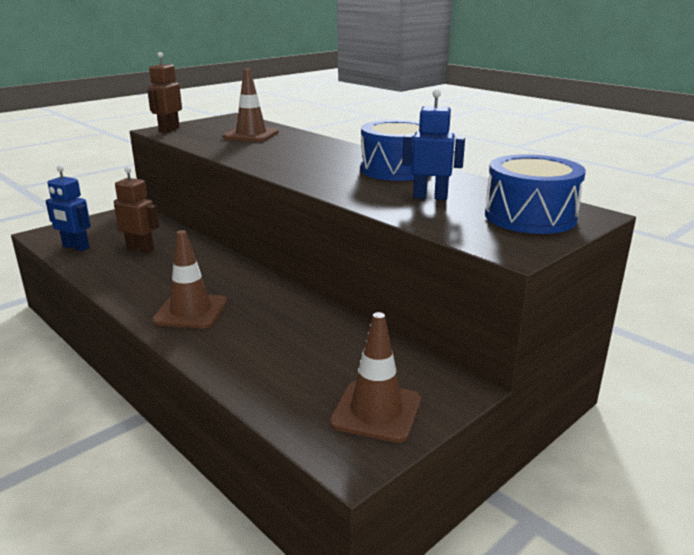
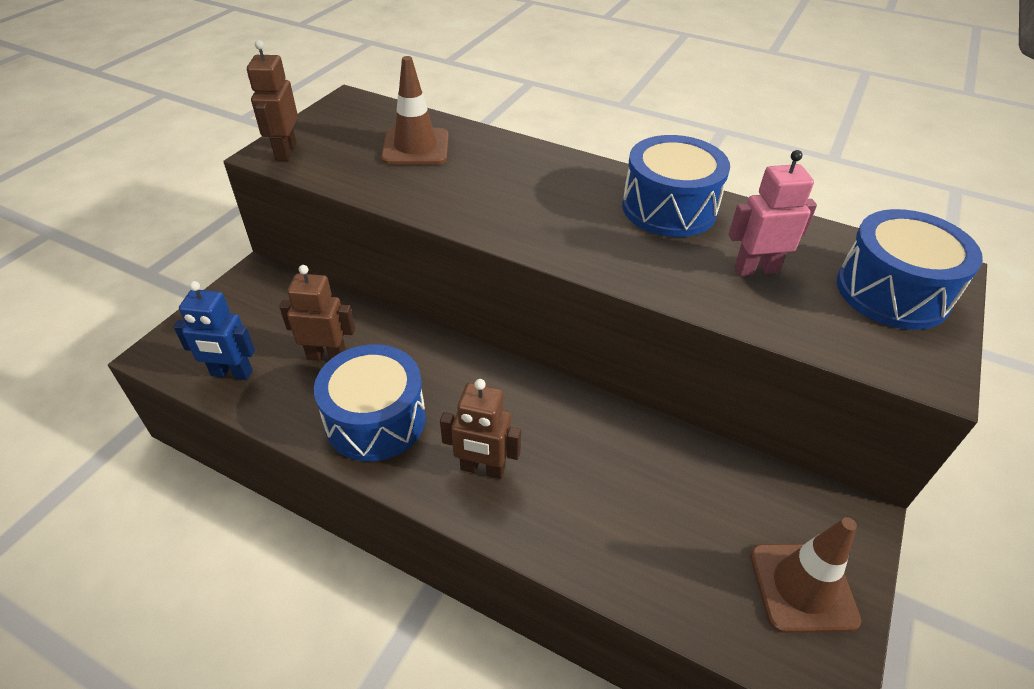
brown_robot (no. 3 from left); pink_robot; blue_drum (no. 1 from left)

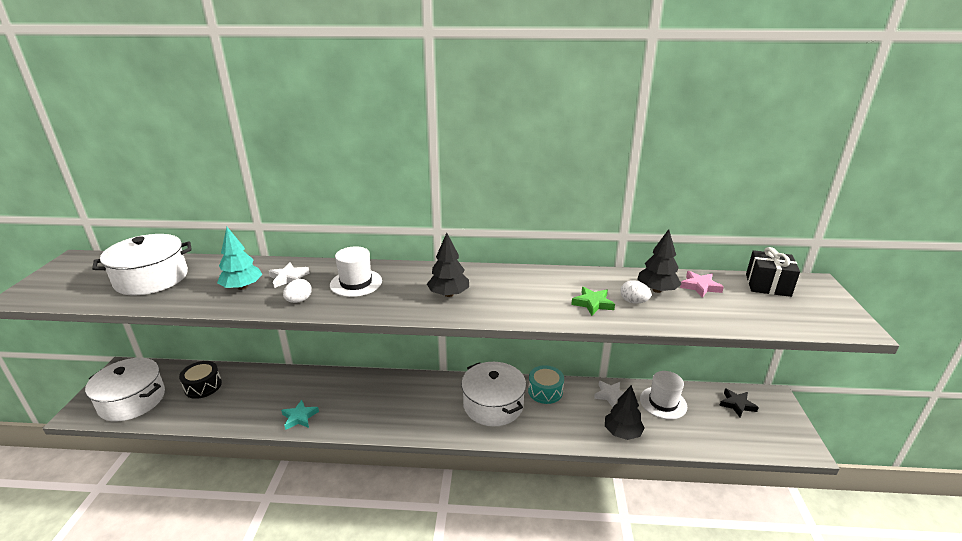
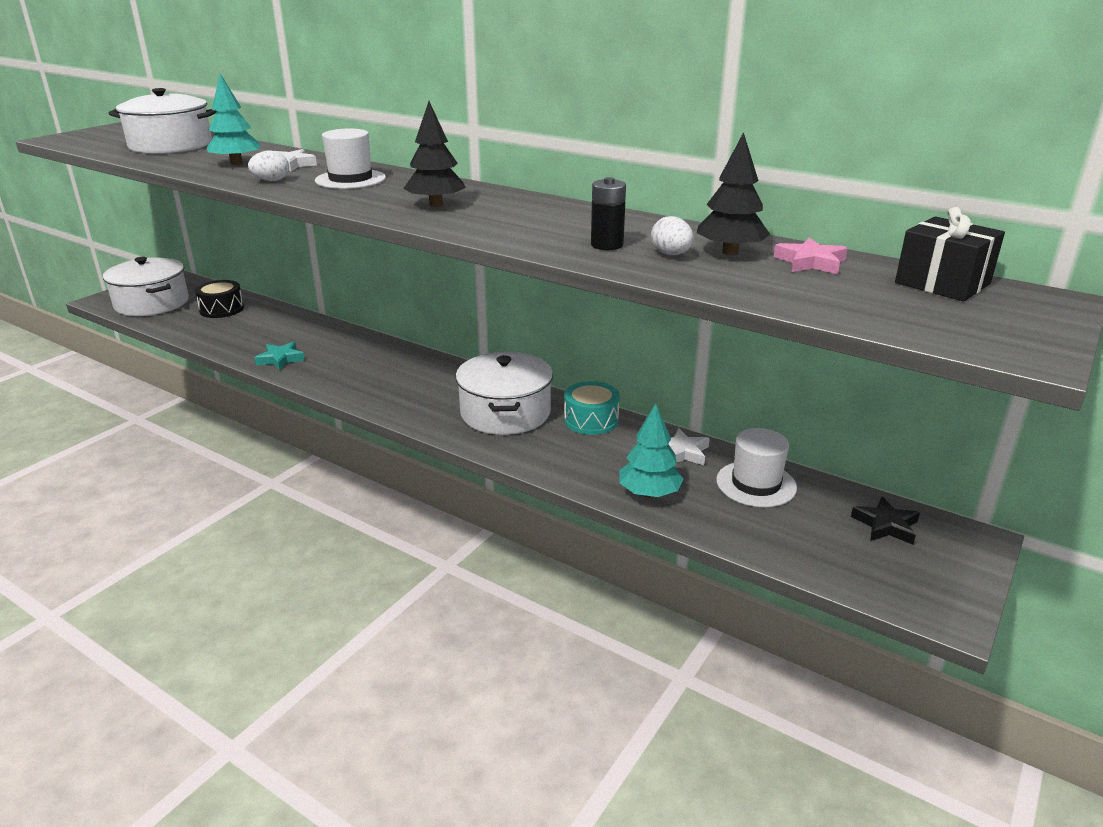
black_battery; turquoise_tree (no. 2 from left)

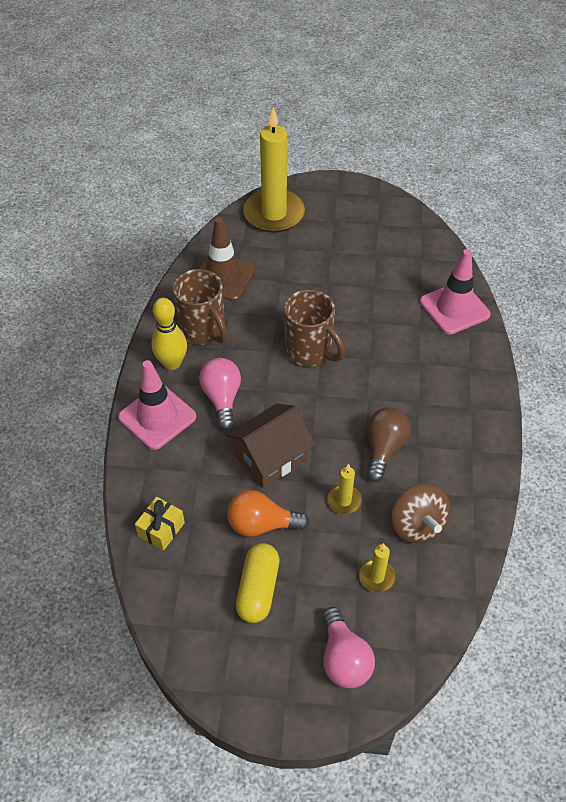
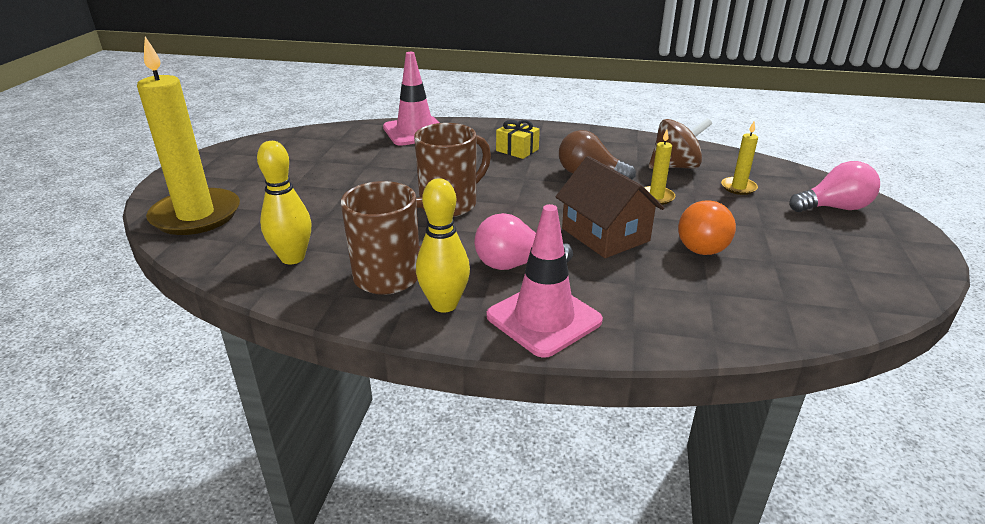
yellow_gift; yellow_bowling_pin (no. 1 from left); yellow_capsule

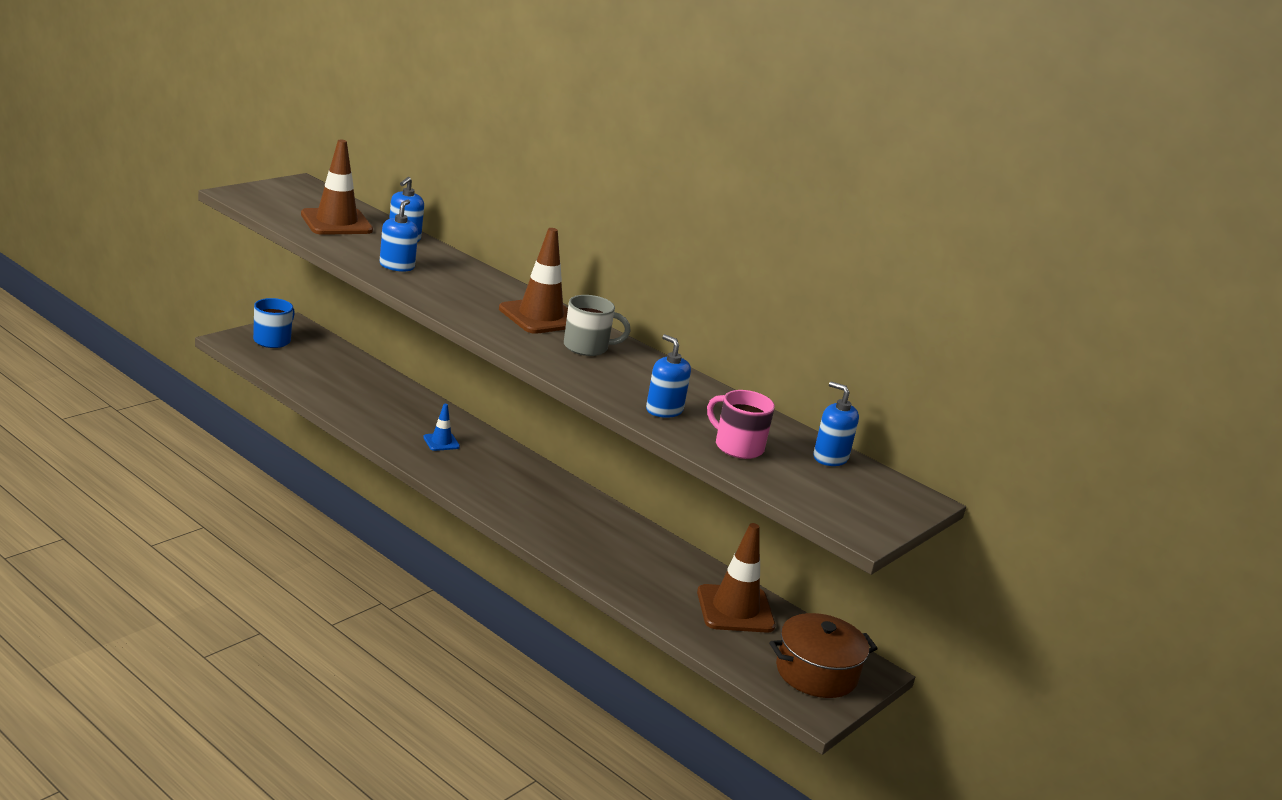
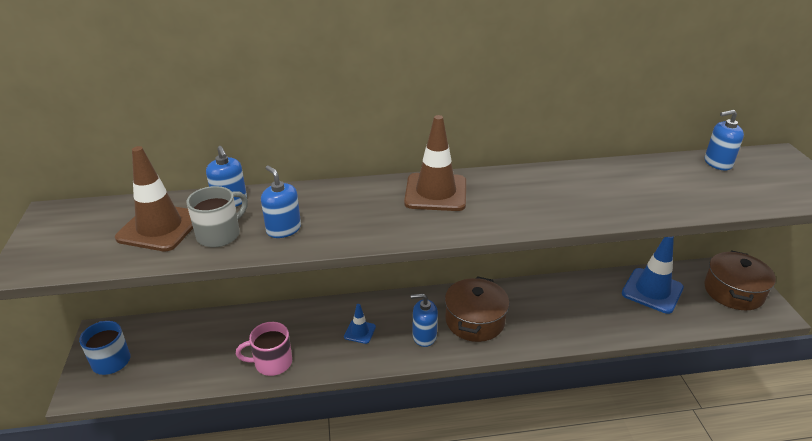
grey_mug; blue_soap_dispenser (no. 3 from left); blue_traffic_cone (no. 2 from left); pink_mug; brown_pot (no. 1 from left)

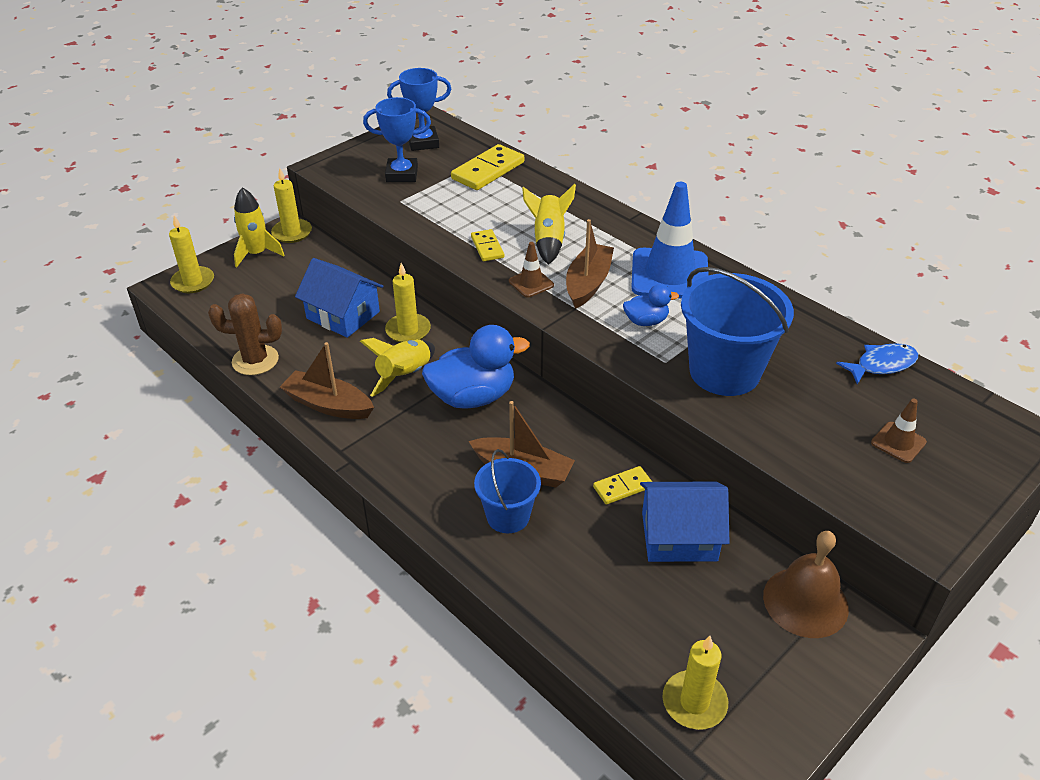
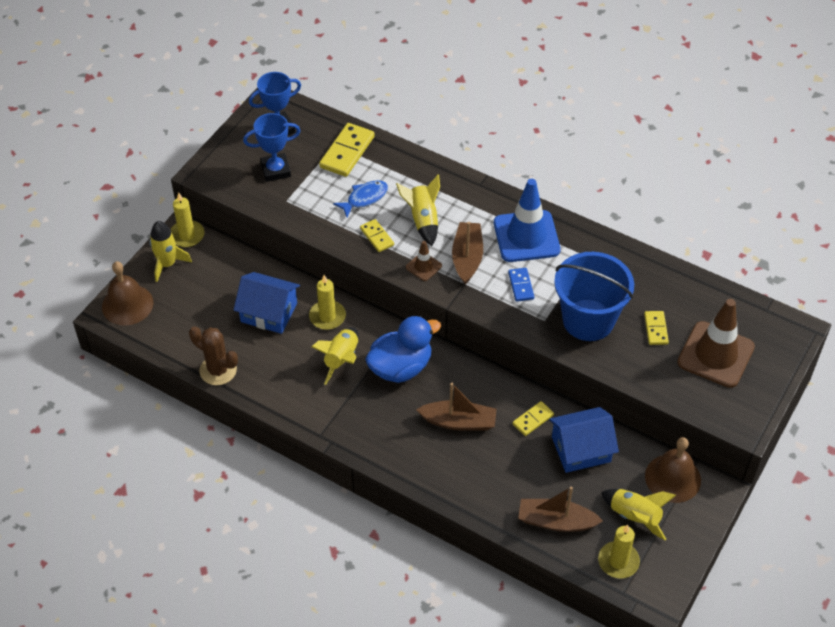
brown_bell (no. 1 from left); brown_cactus; brown_boat (no. 3 from left); blue_bucket (no. 1 from left in the first image); blue_domino; blue_fish; brown_traffic_cone (no. 2 from left); yellow_rocket (no. 4 from left); yellow_domino (no. 4 from left)

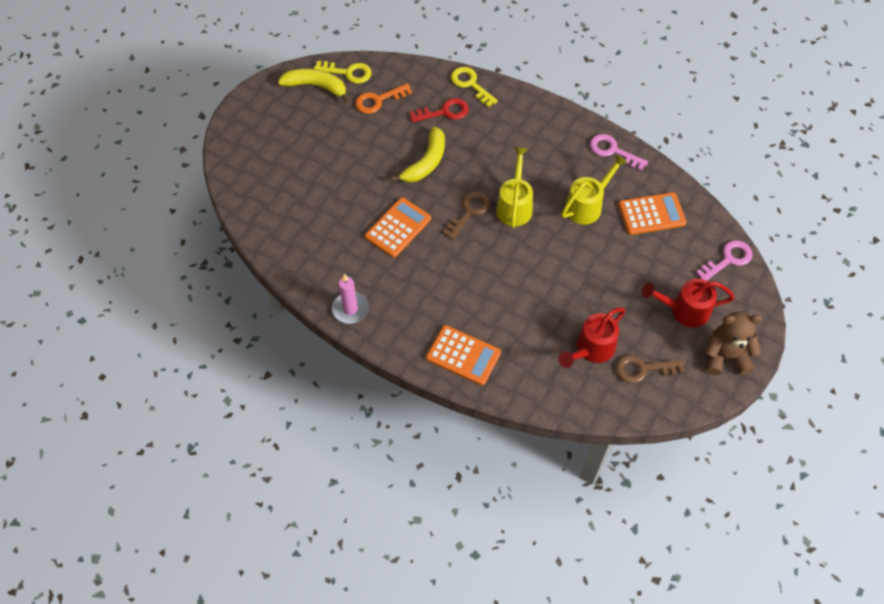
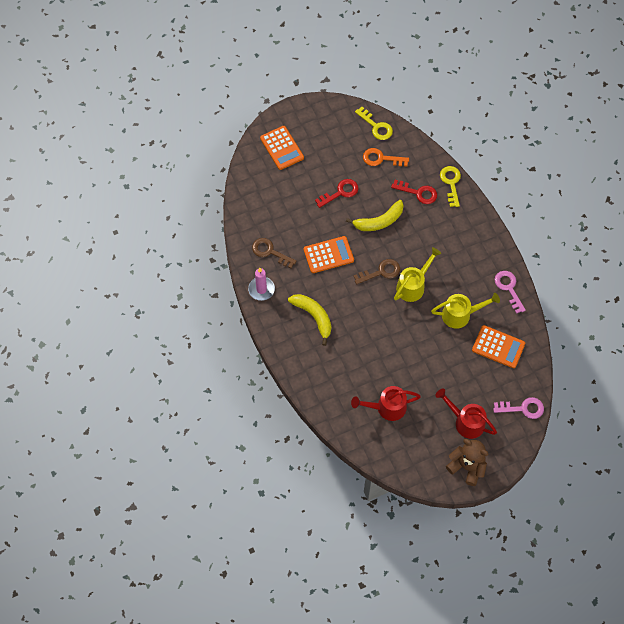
yellow_banana (no. 1 from left); orange_calculator (no. 1 from left); brown_key (no. 1 from left); red_key (no. 1 from left)

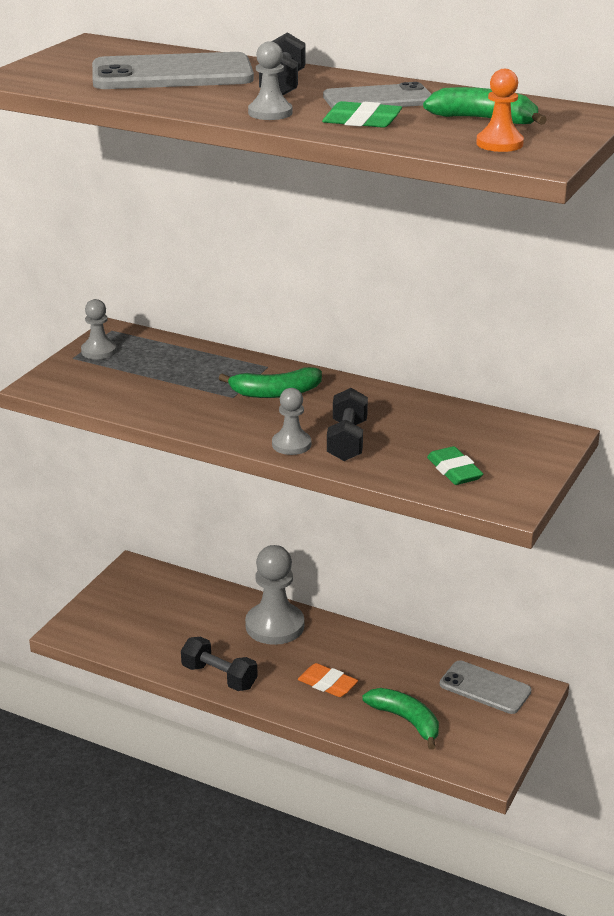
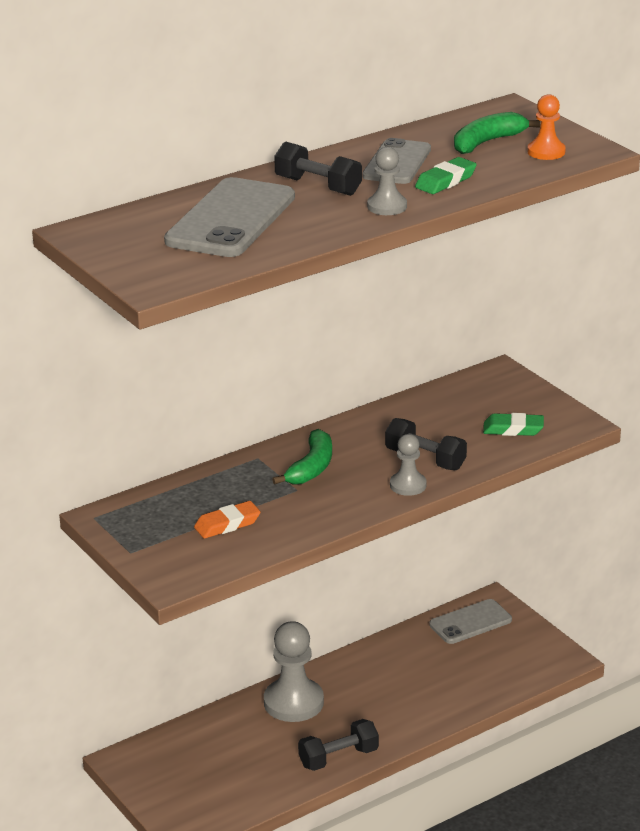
grey_pawn (no. 1 from left in the first image); orange_eraser; green_banana (no. 2 from left in the first image)

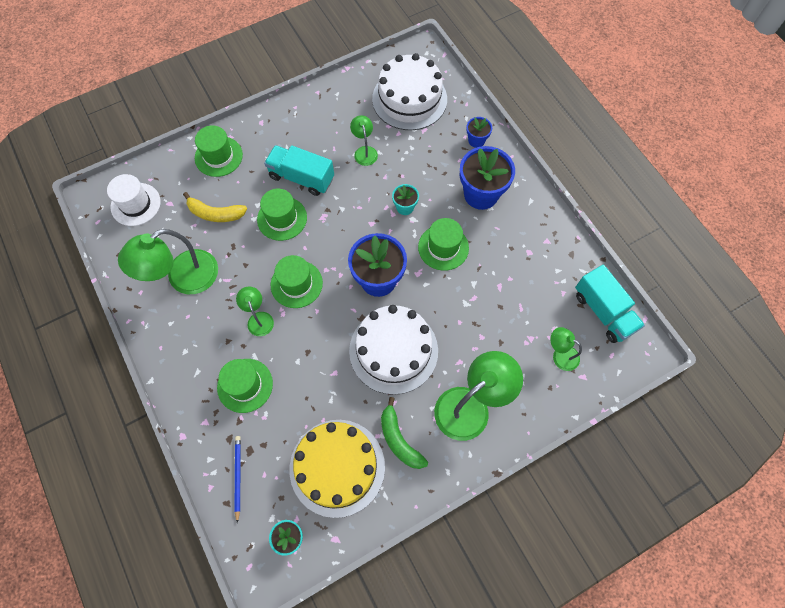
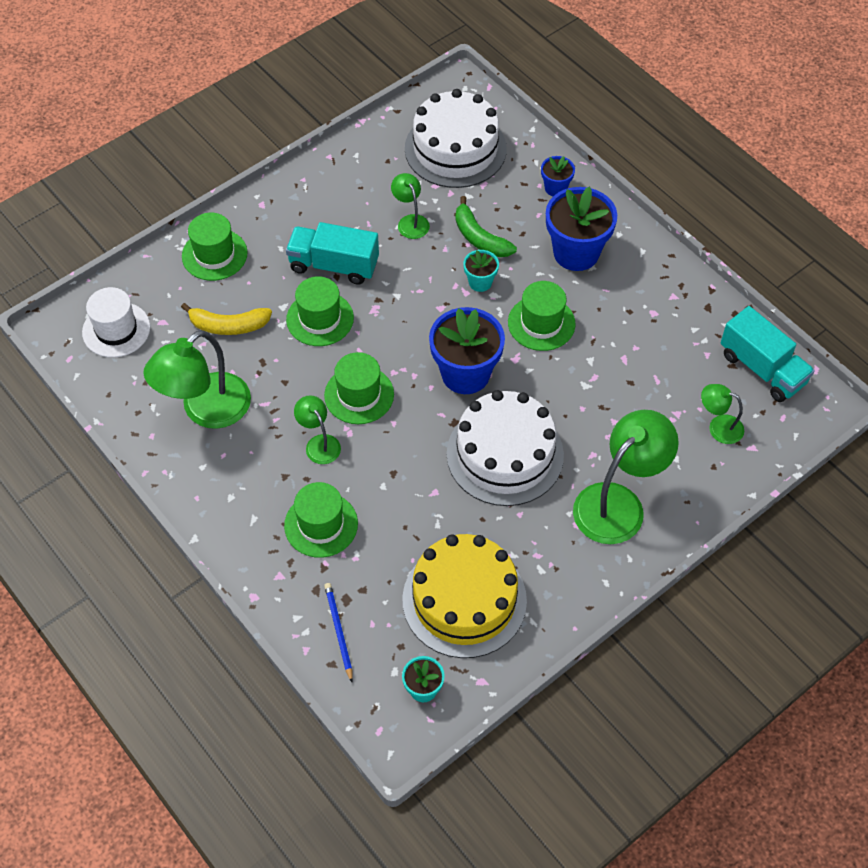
green_banana

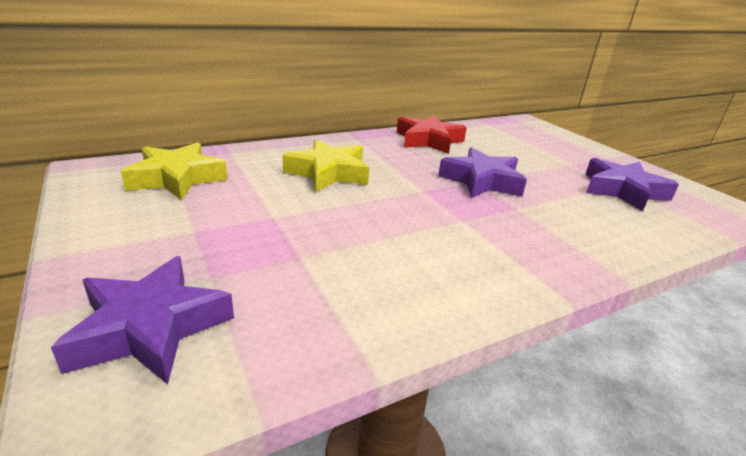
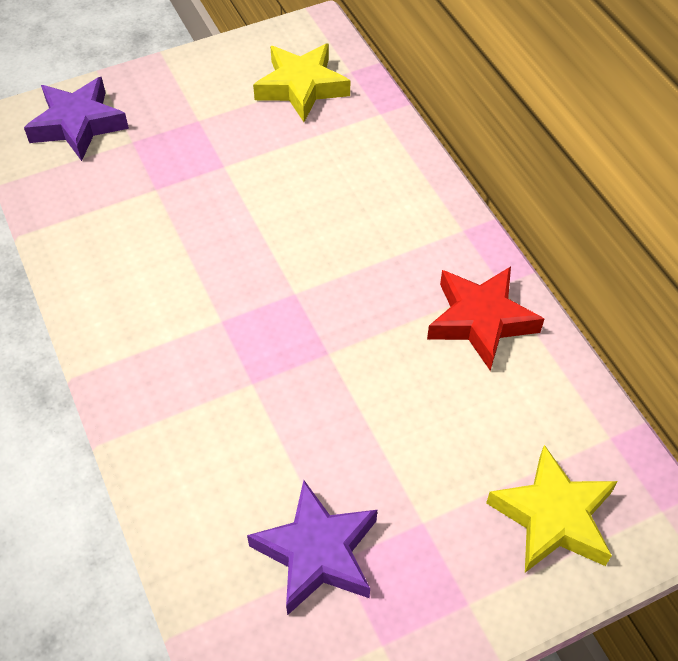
yellow_star (no. 2 from left); purple_star (no. 2 from left in the first image)

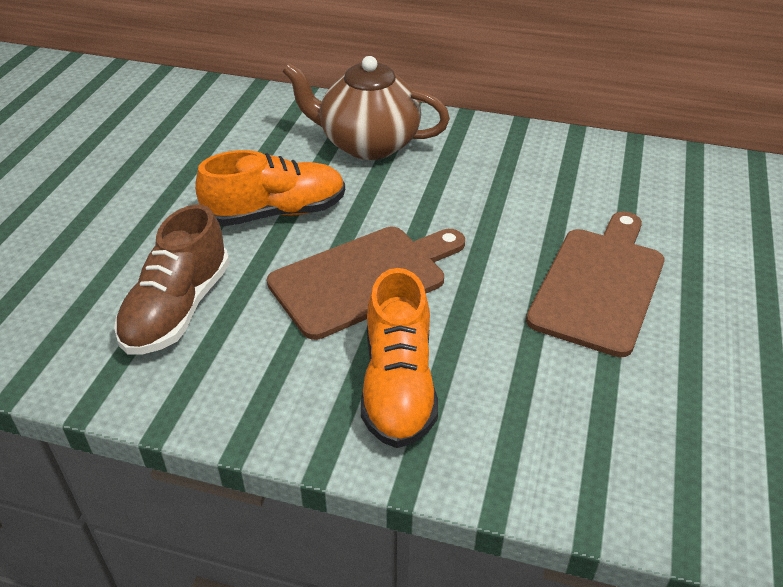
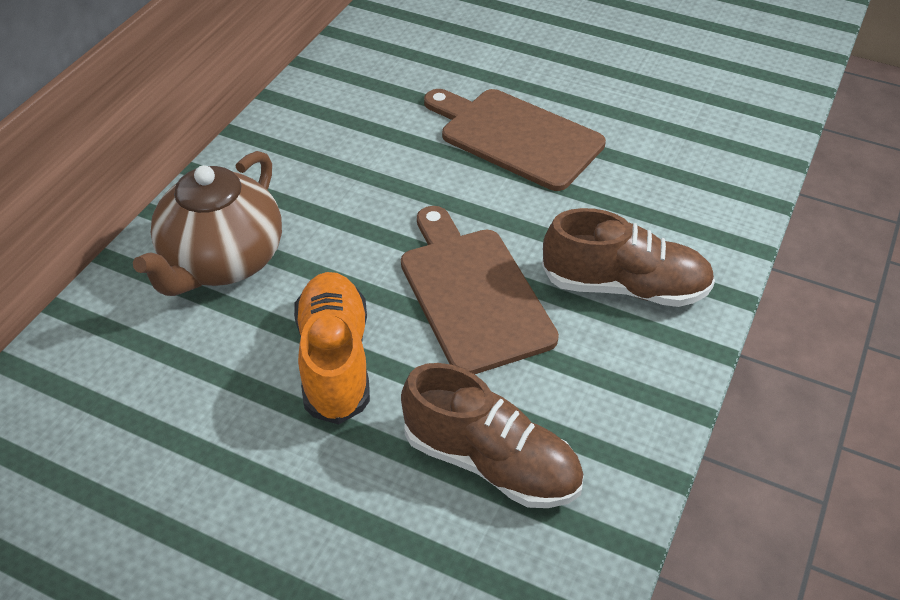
brown_shoe (no. 2 from left)

